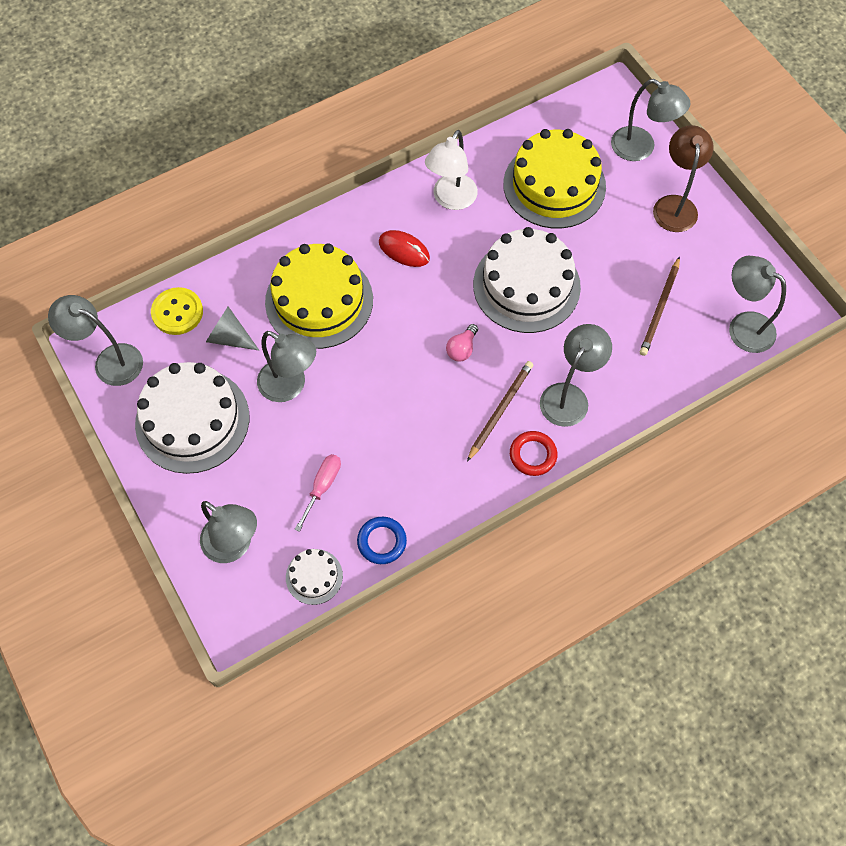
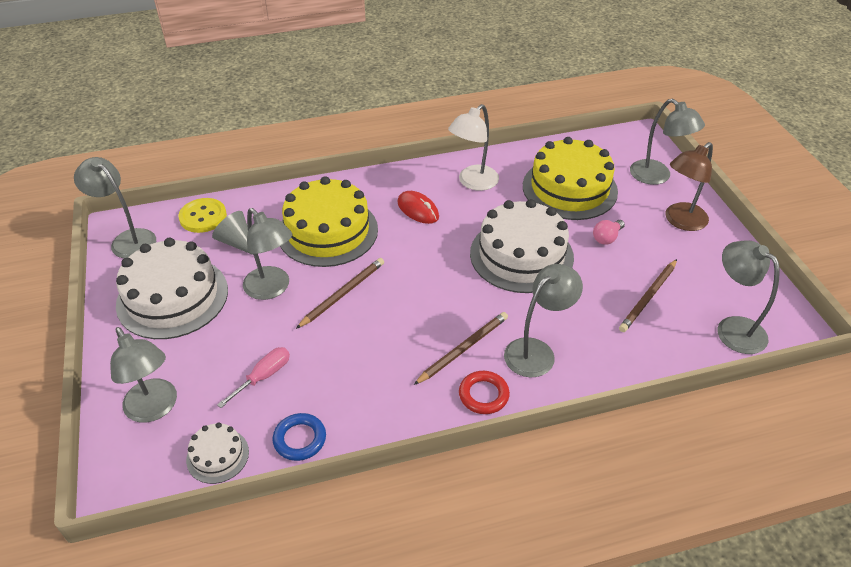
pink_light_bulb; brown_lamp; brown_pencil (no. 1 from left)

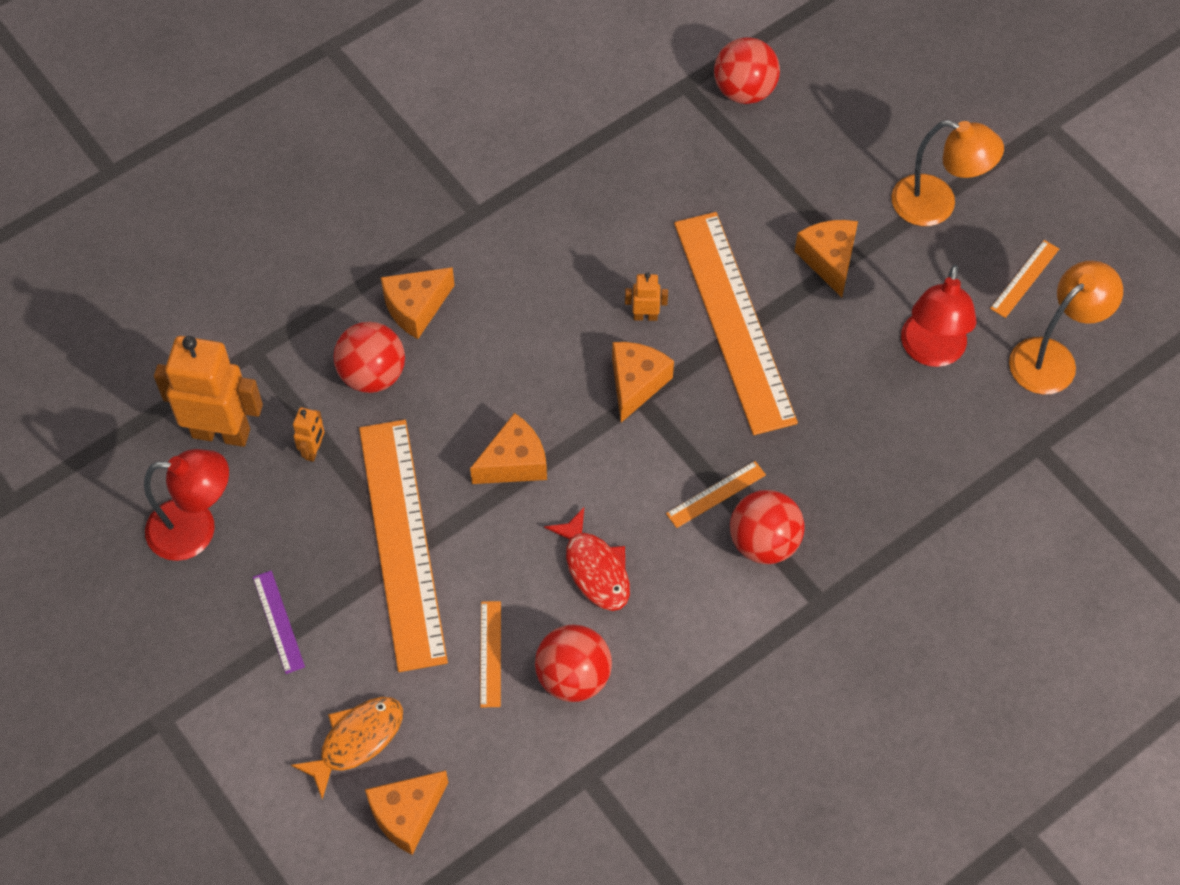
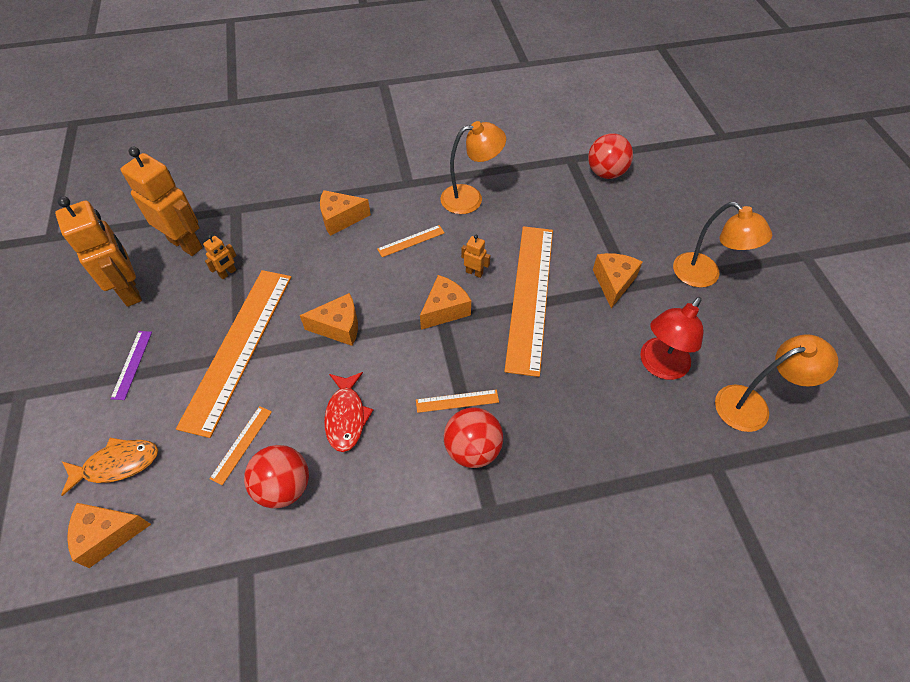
orange_robot (no. 1 from left); red_ball (no. 1 from left in the first image); orange_ruler (no. 3 from left); orange_lamp (no. 1 from left)

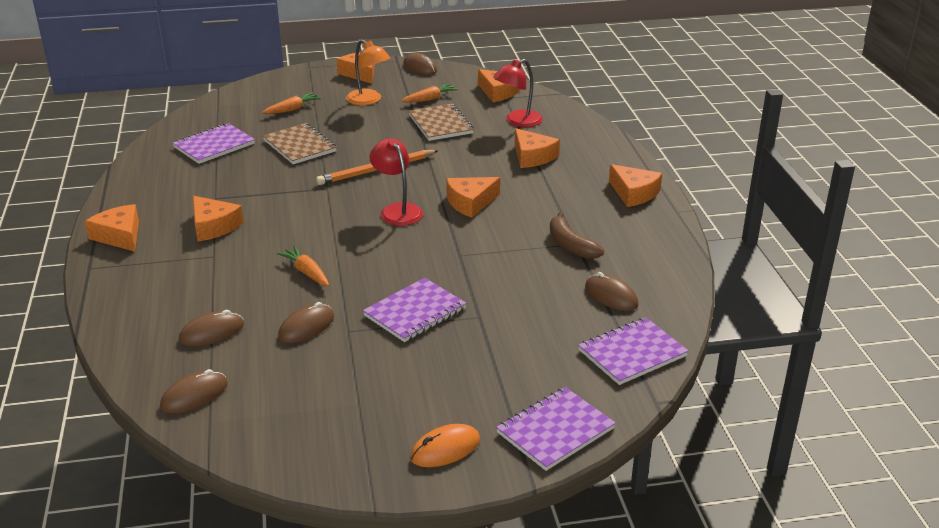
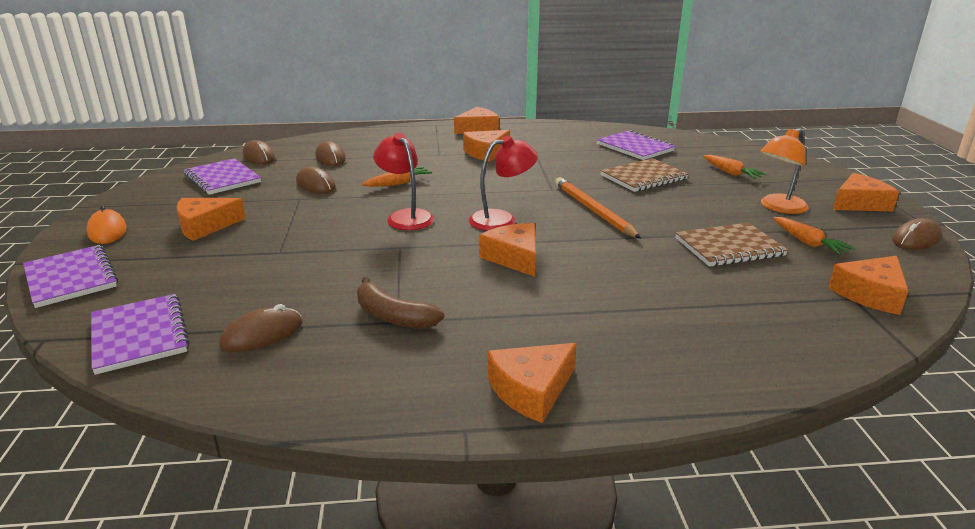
purple_notebook (no. 3 from left); red_lamp (no. 1 from left); orange_cheese (no. 1 from left); brown_banana

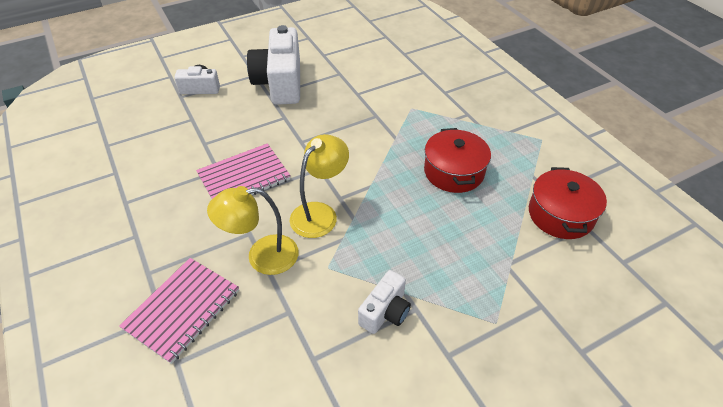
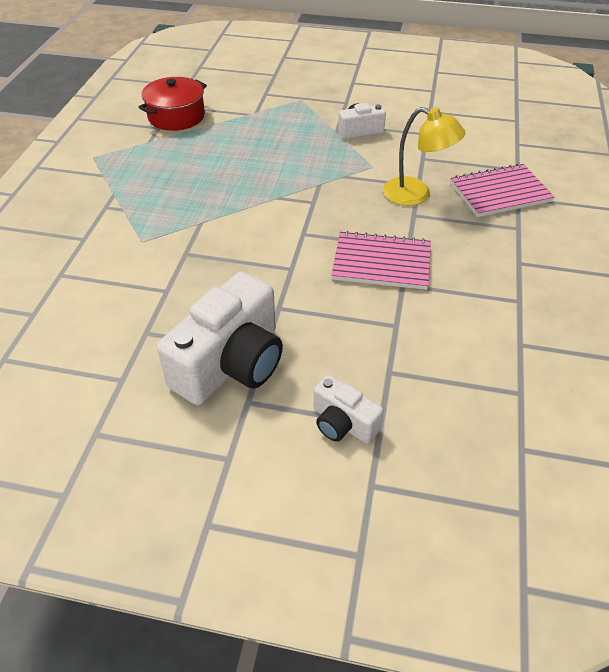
yellow_lamp (no. 2 from left in the first image); red_pot (no. 1 from left in the first image)

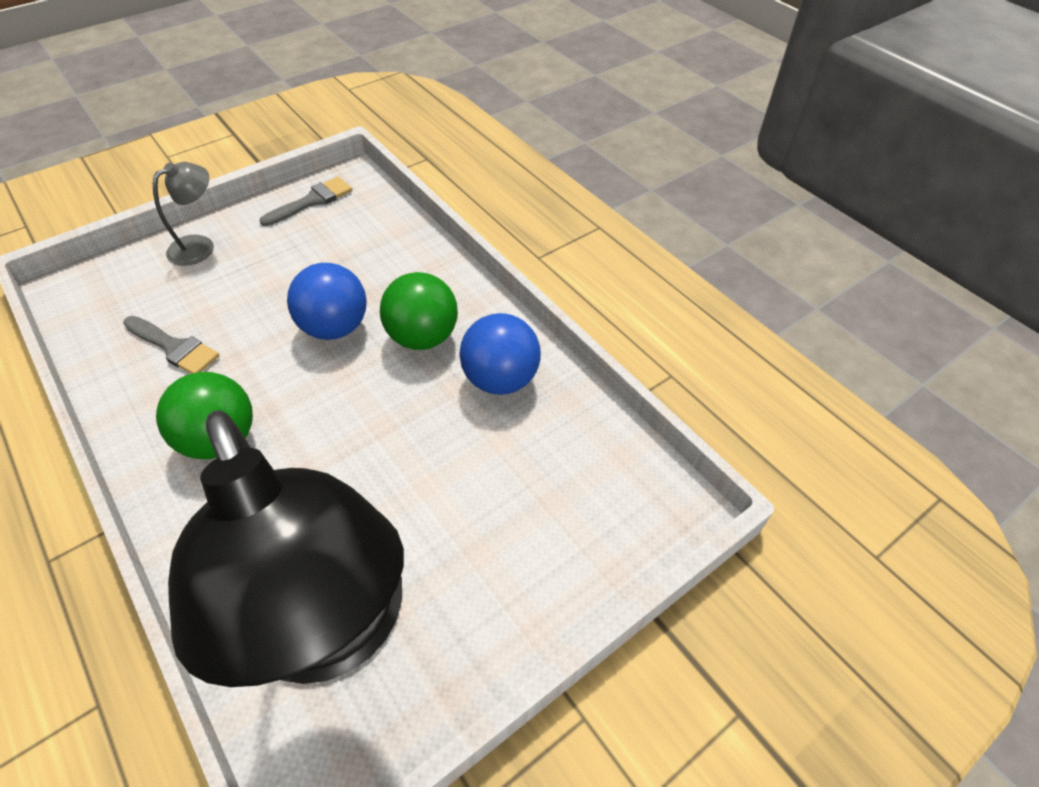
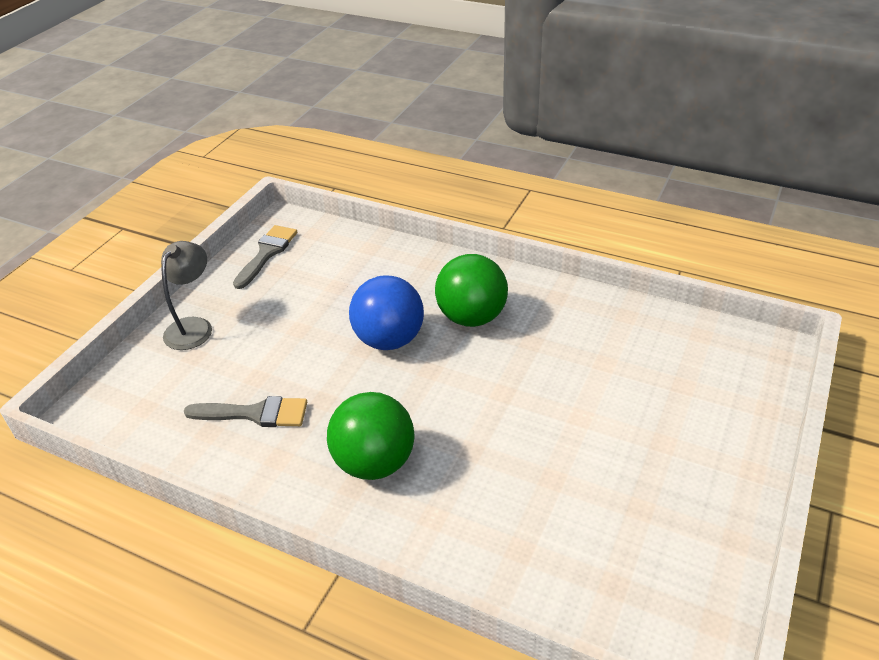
black_lamp; blue_ball (no. 2 from left in the first image)

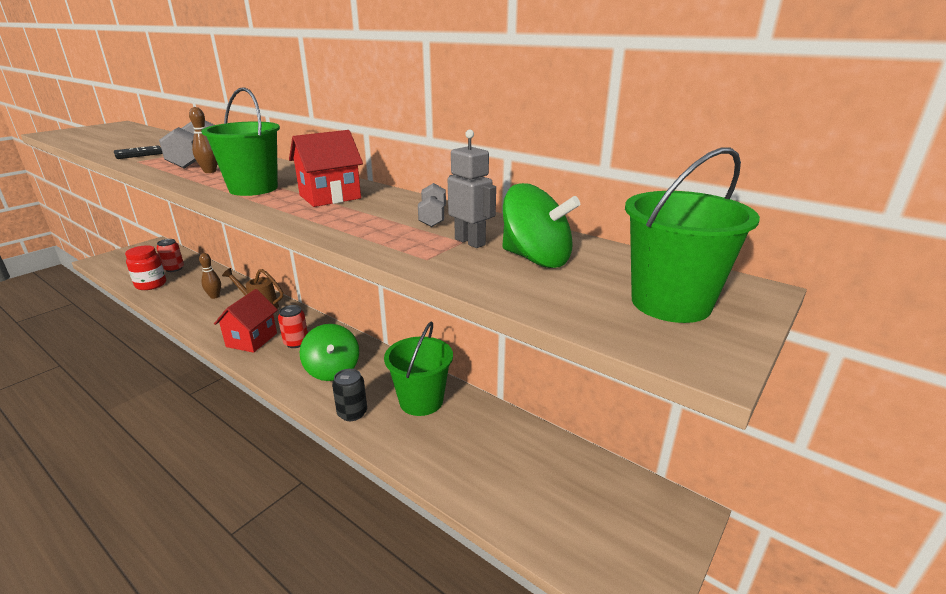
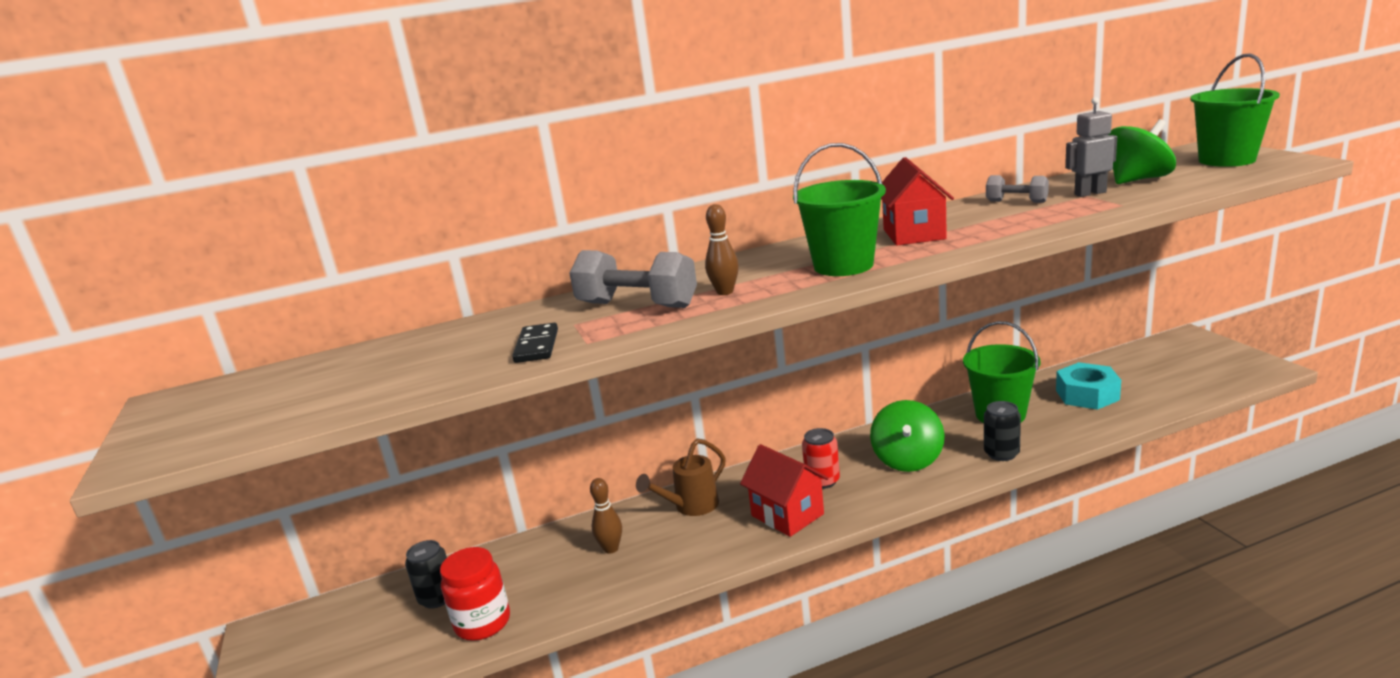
black_can (no. 1 from left); green_spinning_top (no. 1 from left); turquoise_nut

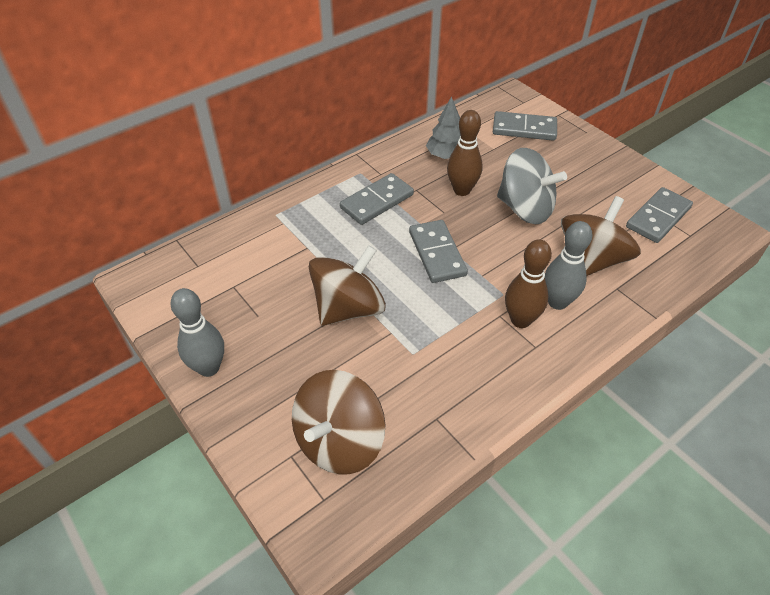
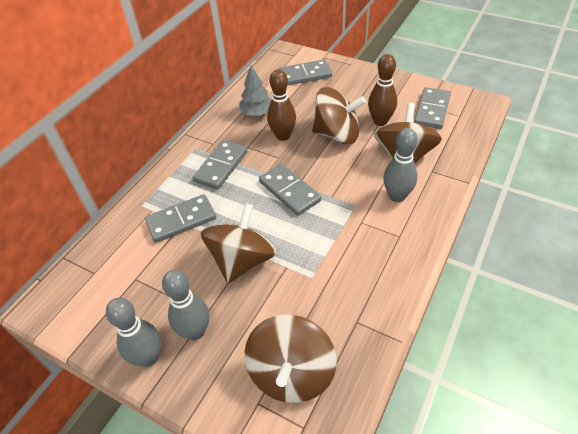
brown_spinning_top (no. 3 from left); brown_bowling_pin (no. 2 from left); grey_domino (no. 1 from left); grey_bowling_pin (no. 2 from left)

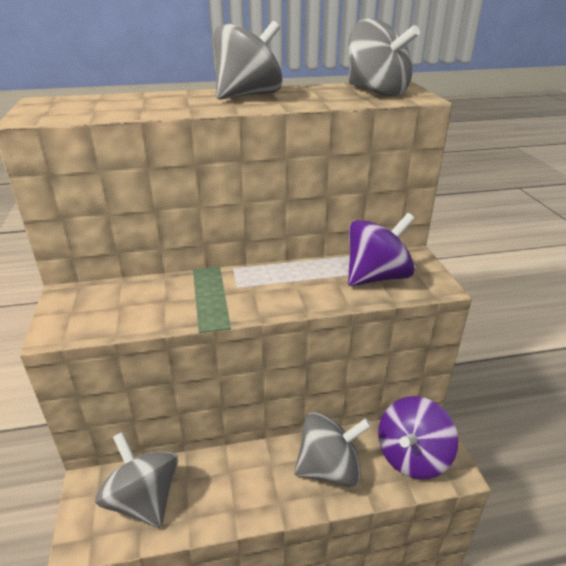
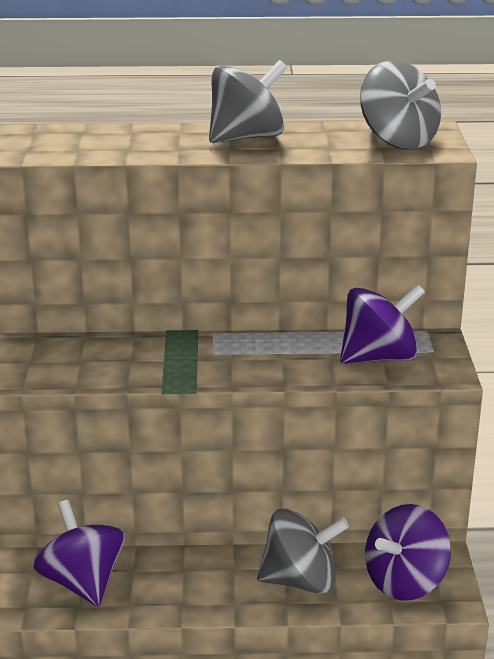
purple_spinning_top (no. 1 from left)

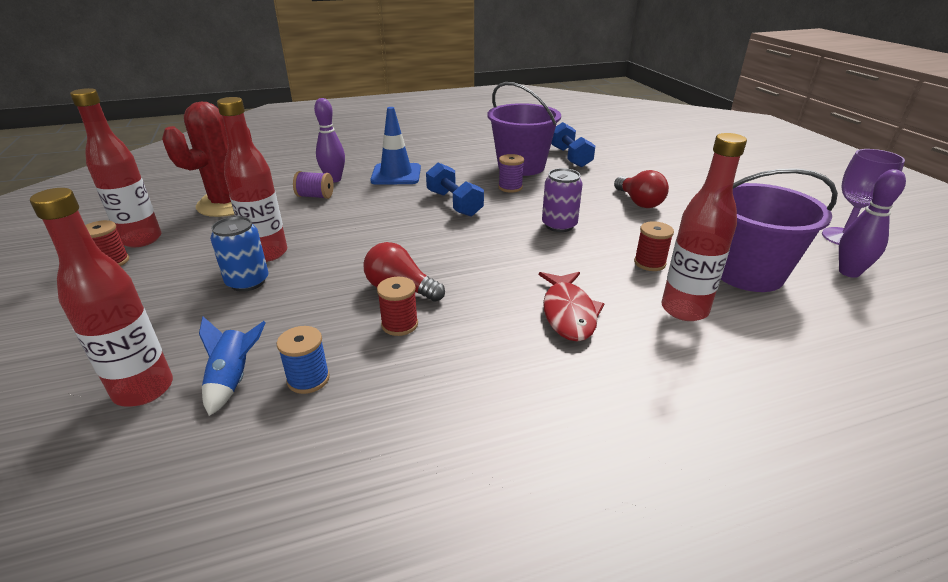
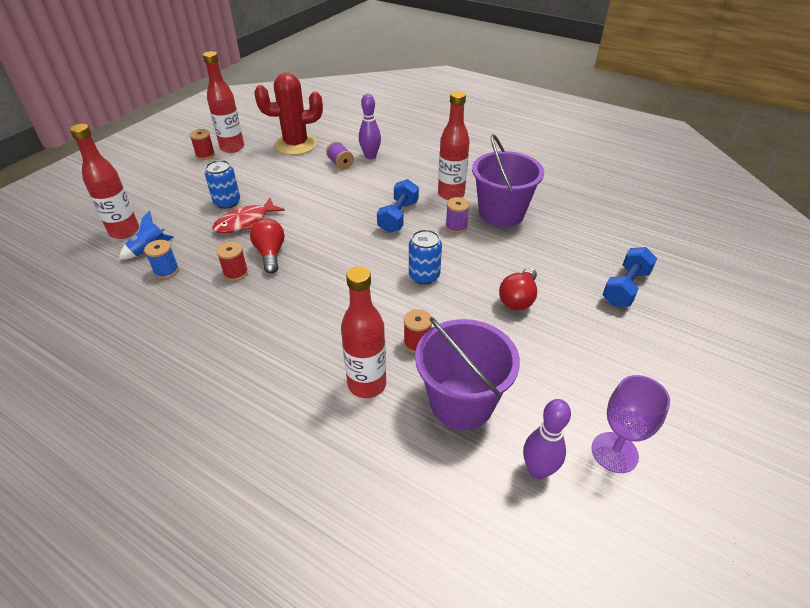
red_bottle (no. 4 from left); blue_traffic_cone; red_fish; blue_can (no. 2 from left); blue_dumbbell (no. 2 from left)

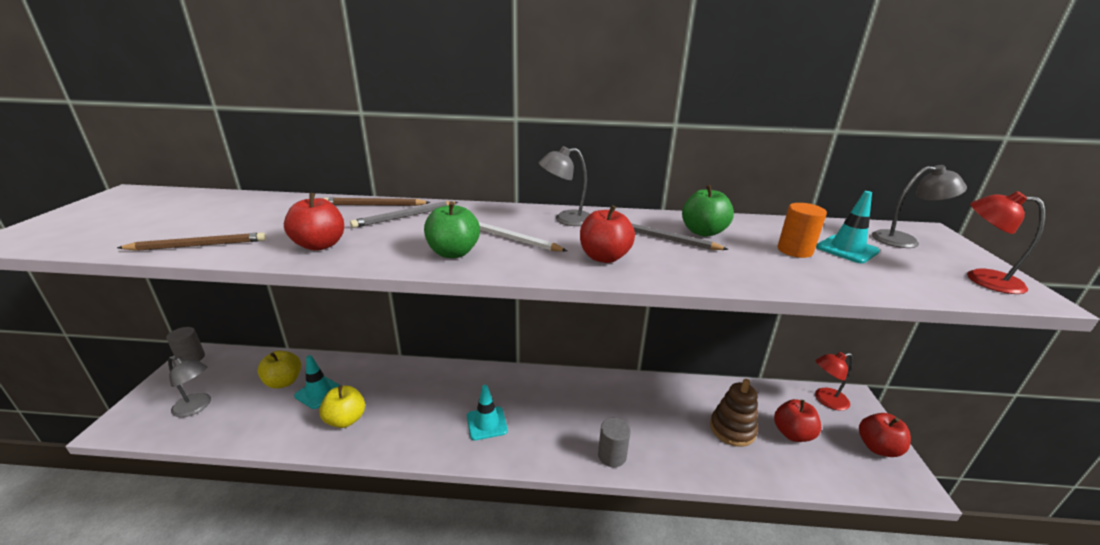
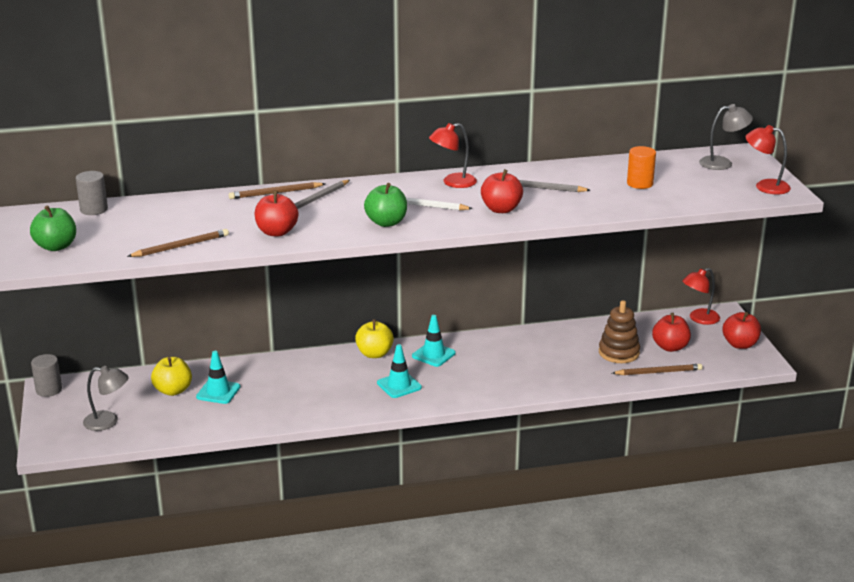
yellow_apple (no. 2 from left); red_lamp (no. 1 from left); grey_cylinder (no. 2 from left); green_apple (no. 1 from left); turquoise_traffic_cone (no. 3 from left); brown_pencil (no. 3 from left)

